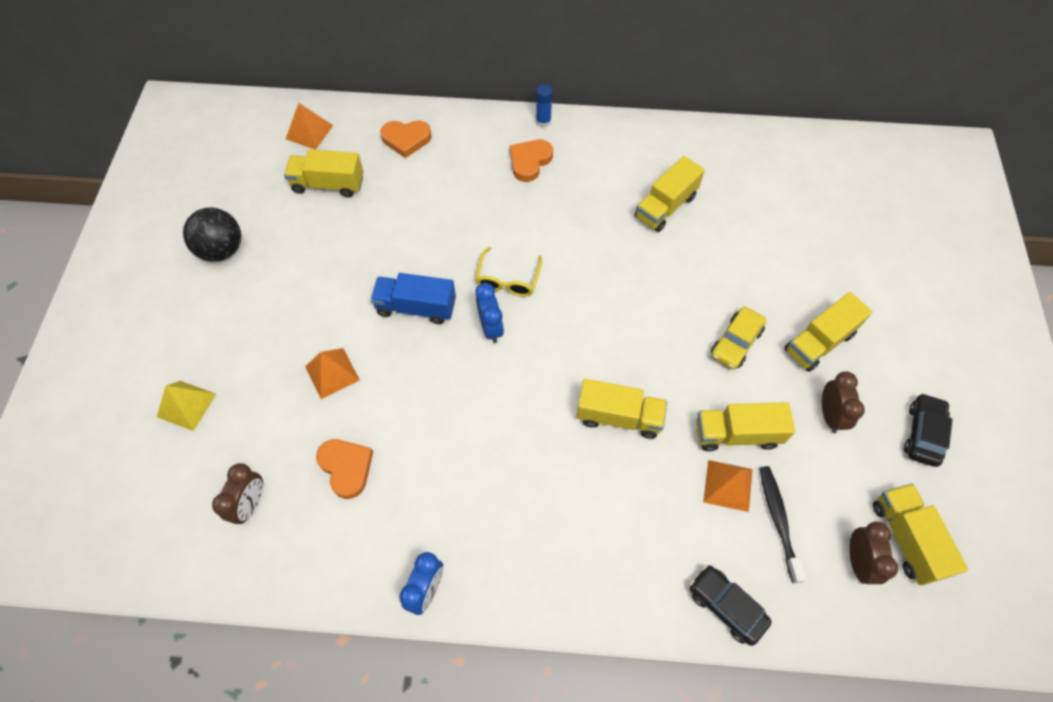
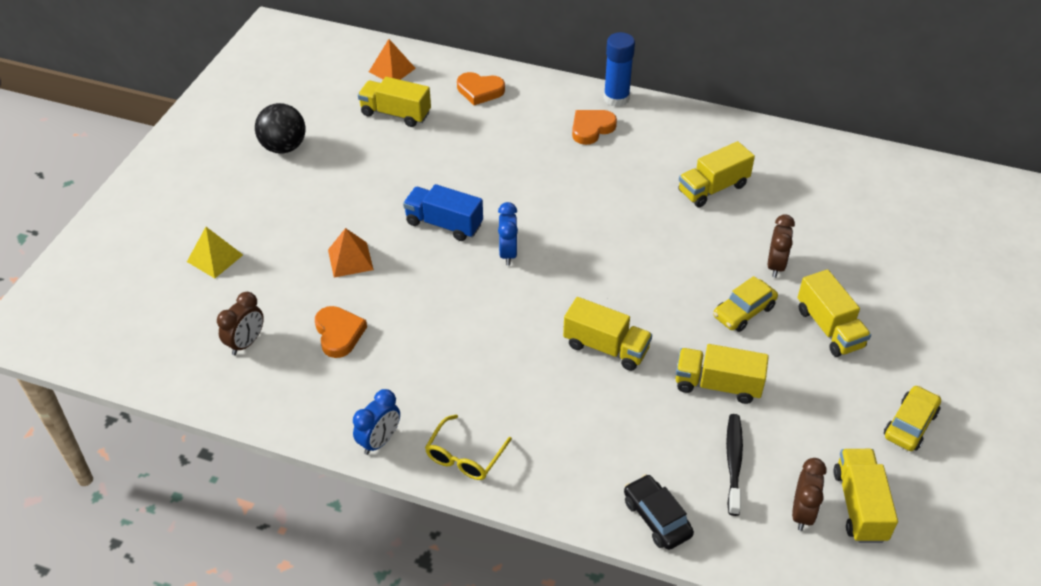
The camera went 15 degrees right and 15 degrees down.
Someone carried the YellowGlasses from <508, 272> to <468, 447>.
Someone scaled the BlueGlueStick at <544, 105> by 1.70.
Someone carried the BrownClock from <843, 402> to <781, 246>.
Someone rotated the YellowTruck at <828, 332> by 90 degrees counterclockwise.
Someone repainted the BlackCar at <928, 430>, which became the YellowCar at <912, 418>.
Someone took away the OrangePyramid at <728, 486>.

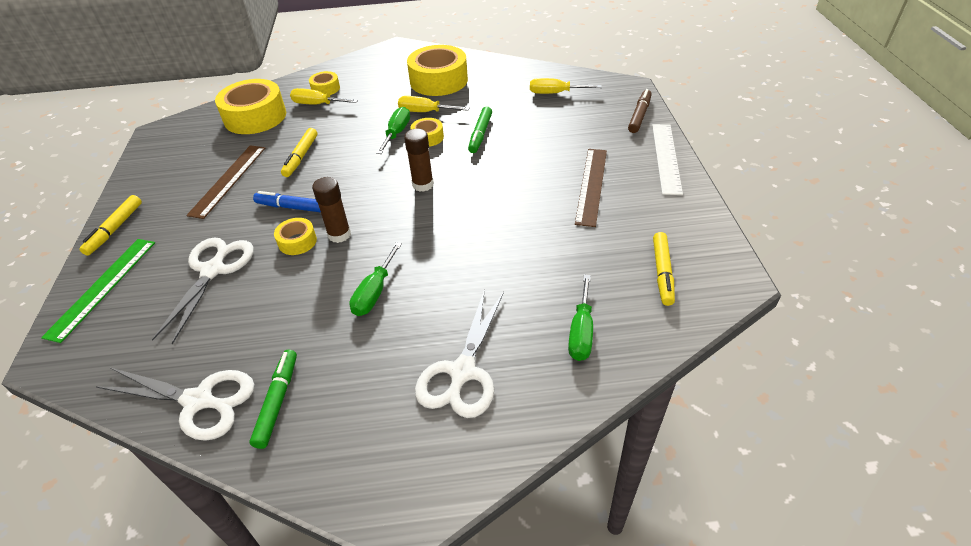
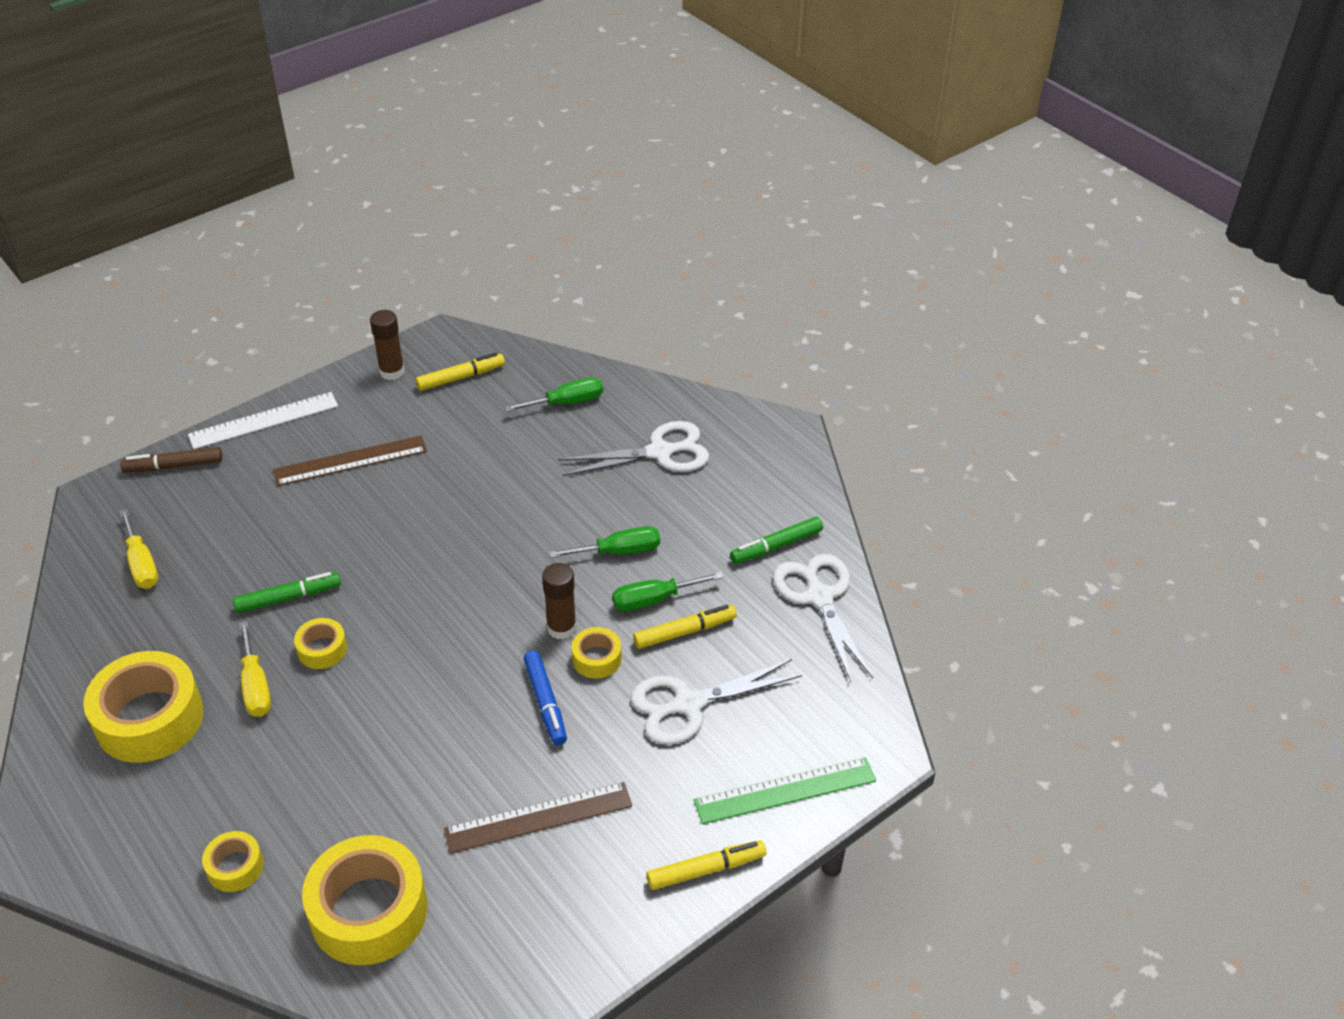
The camera went 125 degrees left and 0 degrees up.
Someone carried the BrownGlueStick from <419, 160> to <387, 345>.
Someone carried the GreenScrewdriver from <393, 130> to <668, 591>.
Someone carried the YellowMarker from <299, 152> to <685, 627>.
Someone took away the YellowScrewdriver at <324, 96>.

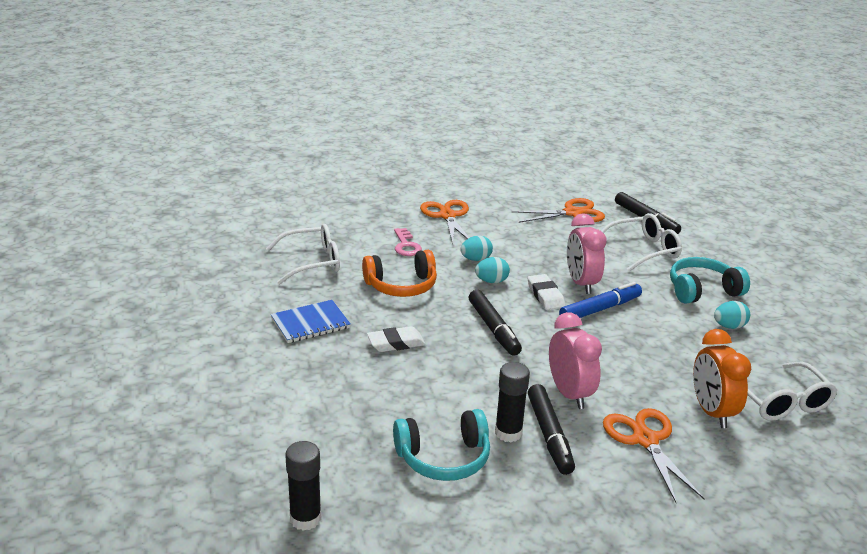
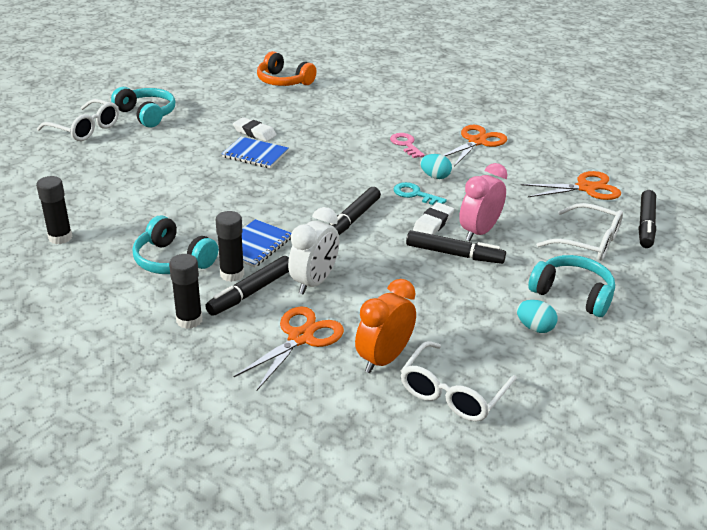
The camera went 50 degrees right and 5 degrees up.
Someone carried the WhiteGlasses from <303, 254> to <78, 120>.
Someone put down the TurquoiseHeadphones at <143, 107>.
Someone put down the BlackGlueStick at <185, 291>.
Someone put down the BlueNotebook at <254, 243>.
Someone carried the WhiteEraser from <396, 339> to <255, 129>.
Someone carried the OrangeHeadphones from <399, 273> to <287, 68>.
Someone repainted the PinkClock at <575, 360>, which became the WhiteClock at <313, 251>.
Someone rotated the PinkKey at <408, 242> by 120 degrees clockwise.
Someone swapped the TurquoiseEgg at <492, 270> for the TurquoiseKey at <420, 193>.
Someone repainted the BlueMarker at <600, 300>, which became the BlackMarker at <456, 247>.
Someone rotated the OrangeScissors at <558, 210> by 45 degrees counterclockwise.

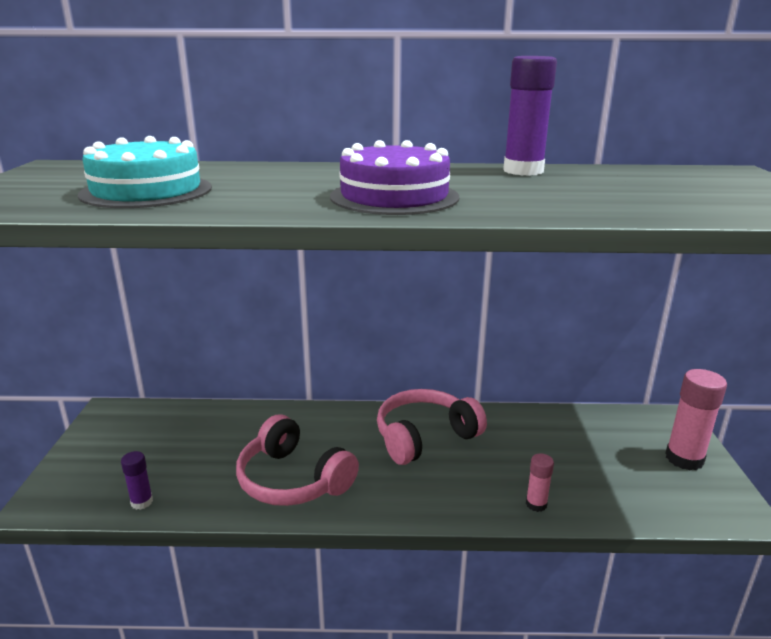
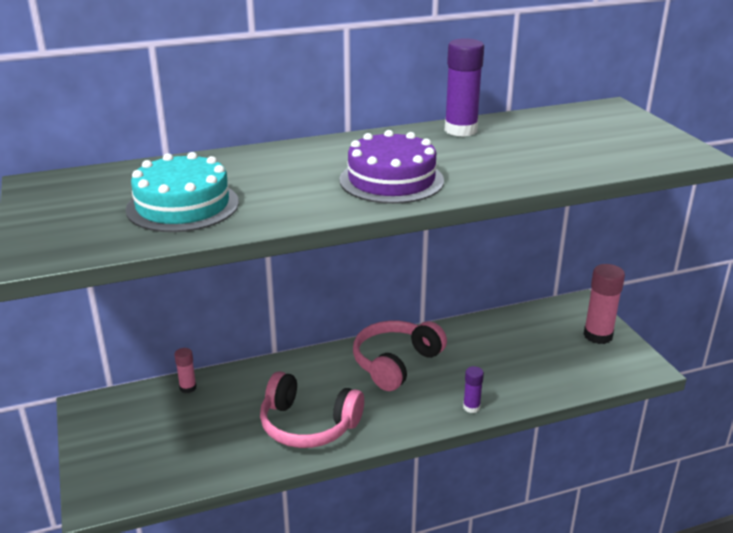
The camera went 20 degrees left and 5 degrees up.
Someone carried the PinkGlueStick from <540, 482> to <185, 370>.
Someone carried the PurpleGlueStick from <137, 480> to <473, 389>.

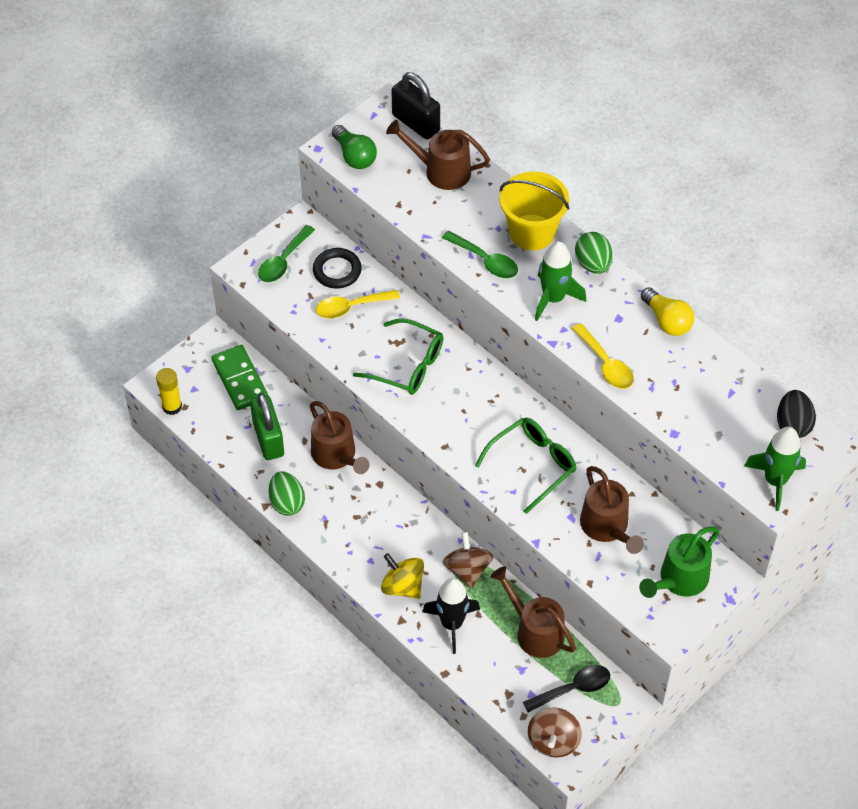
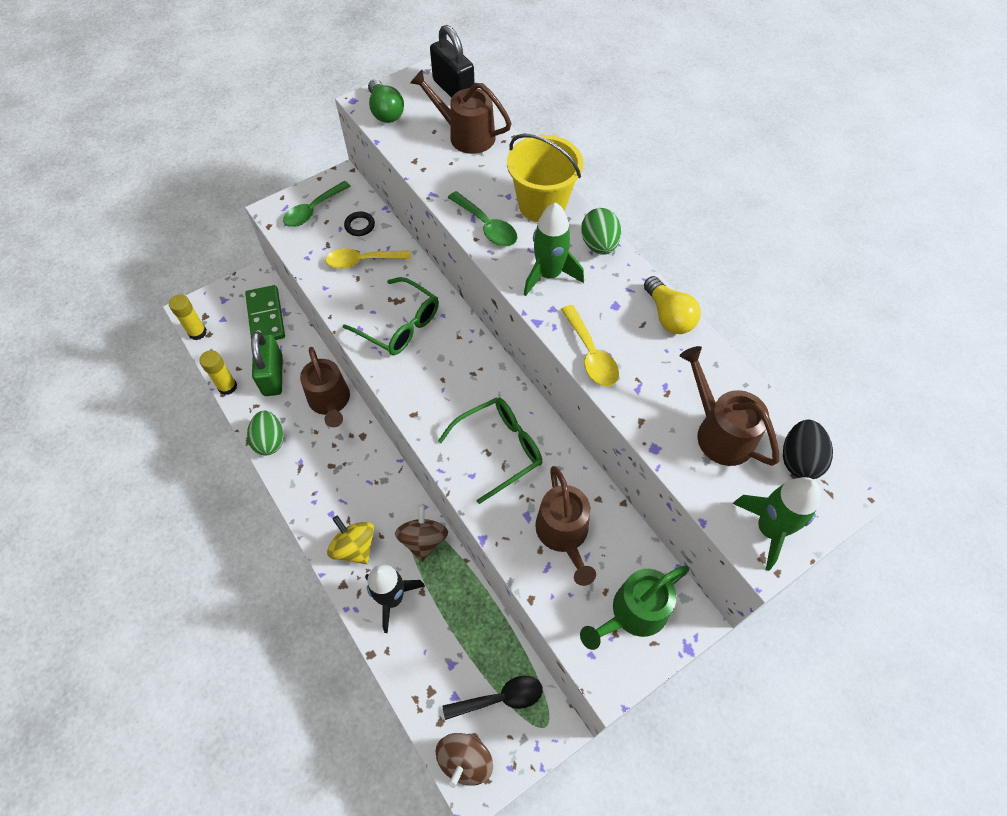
The camera went 10 degrees right and 5 degrees up.
Someone put down the YellowGlueStick at <218, 372>.
Someone scaled the BlackRing at <337, 268> by 0.65.
Someone carried the BrownWateringCan from <533, 612> to <729, 406>.

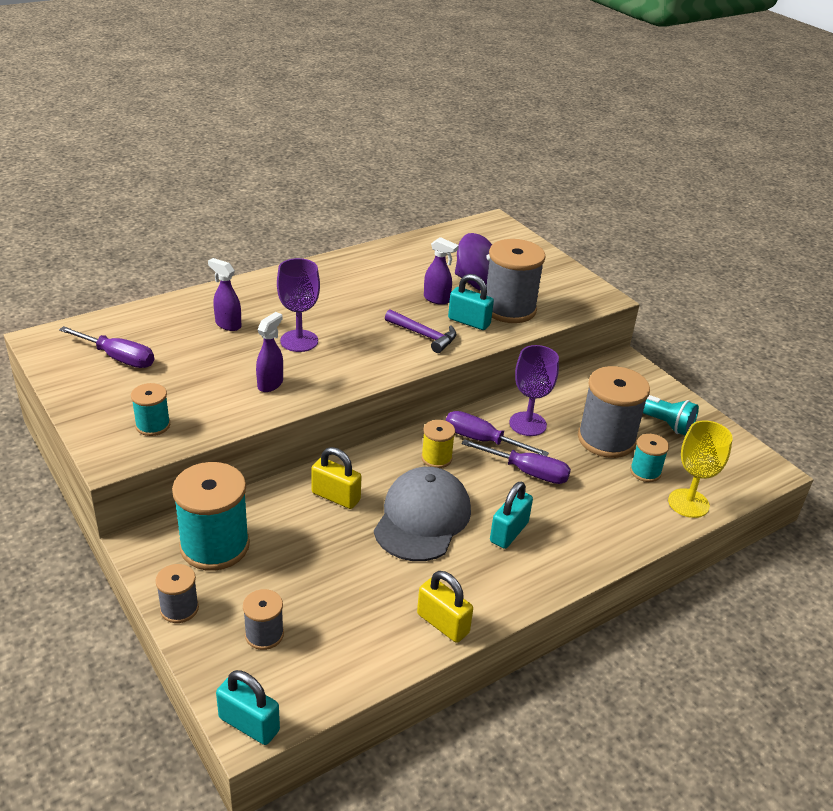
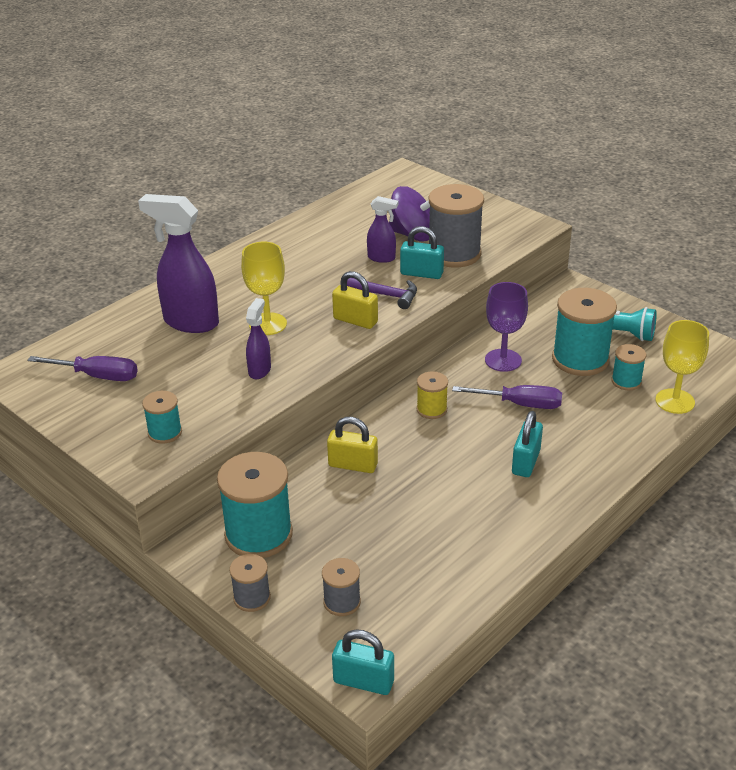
The camera went 10 degrees left and 0 degrees up.
Someone scaled the PurpleSprayBottle at <224, 294> by 1.93.
Someone repainted the PurpleGoblet at <298, 305>, which became the YellowGoblet at <264, 288>.
Someone carried the YellowPadlock from <445, 607> to <355, 300>.
Someone repainted the GreySpool at <614, 412>, which became the TurquoiseSpool at <584, 332>.
Someone took away the GreyCap at <422, 514>.
Someone took away the PurpleScrewdriver at <497, 433>.

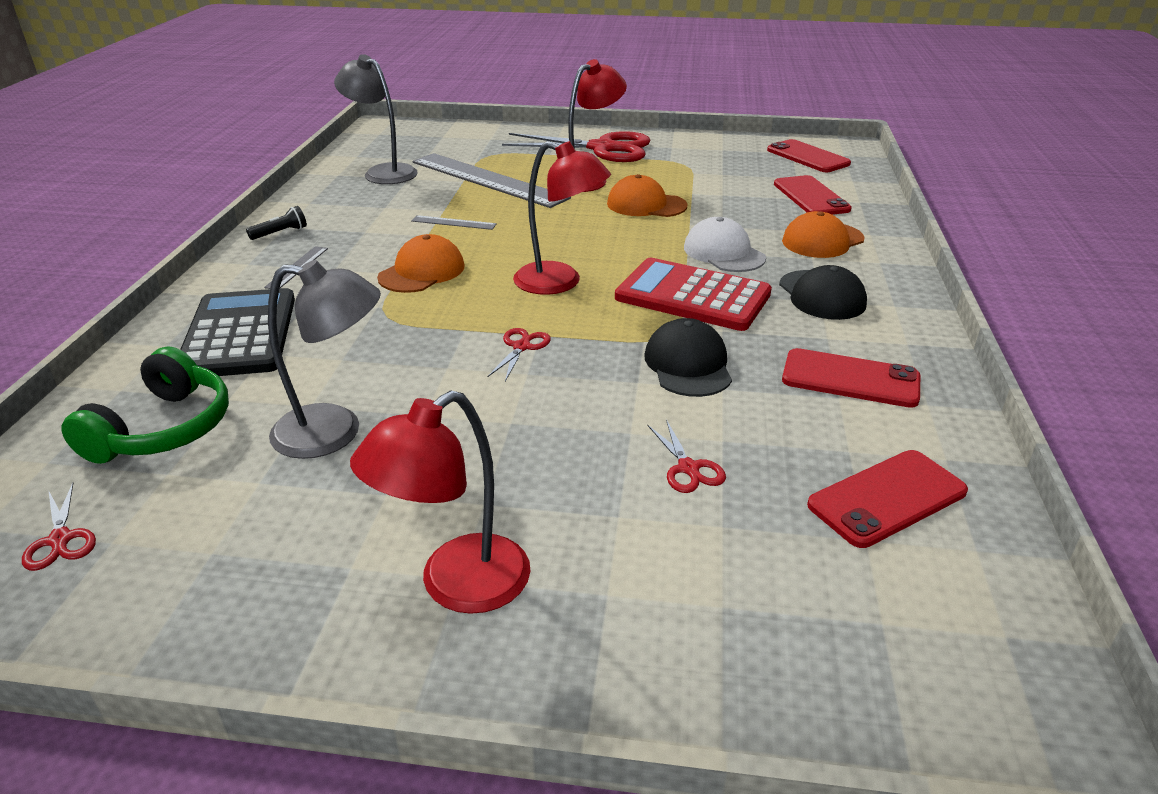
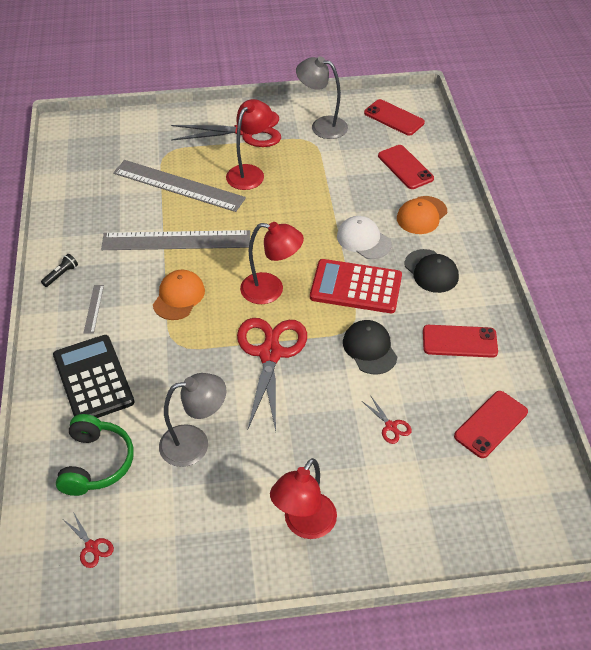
The camera went 15 degrees left and 15 degrees up.
Someone scaled the GreyRuler at <454, 222> by 2.48.
Someone scaled the RedScissors at <519, 354> by 2.44.
Someone carried the GreyLamp from <376, 119> to <322, 97>.
Someone took away the OrangeCap at <647, 195>.

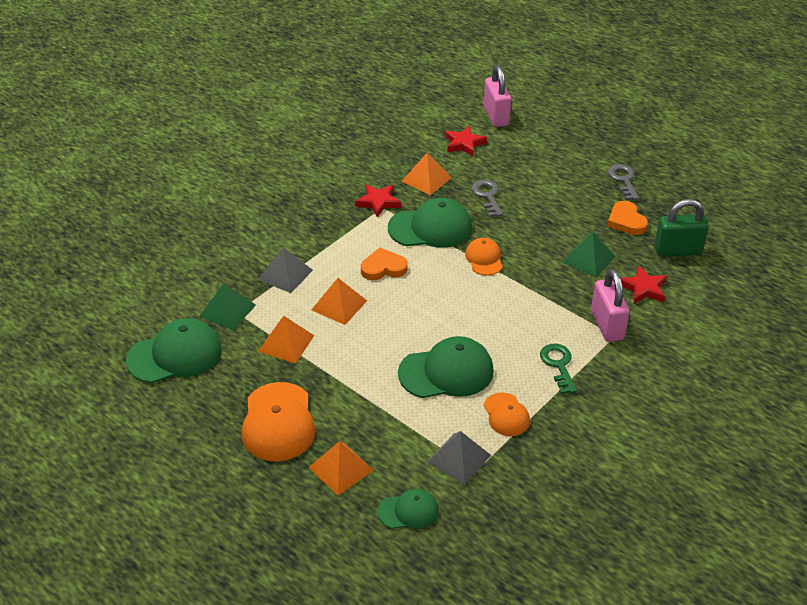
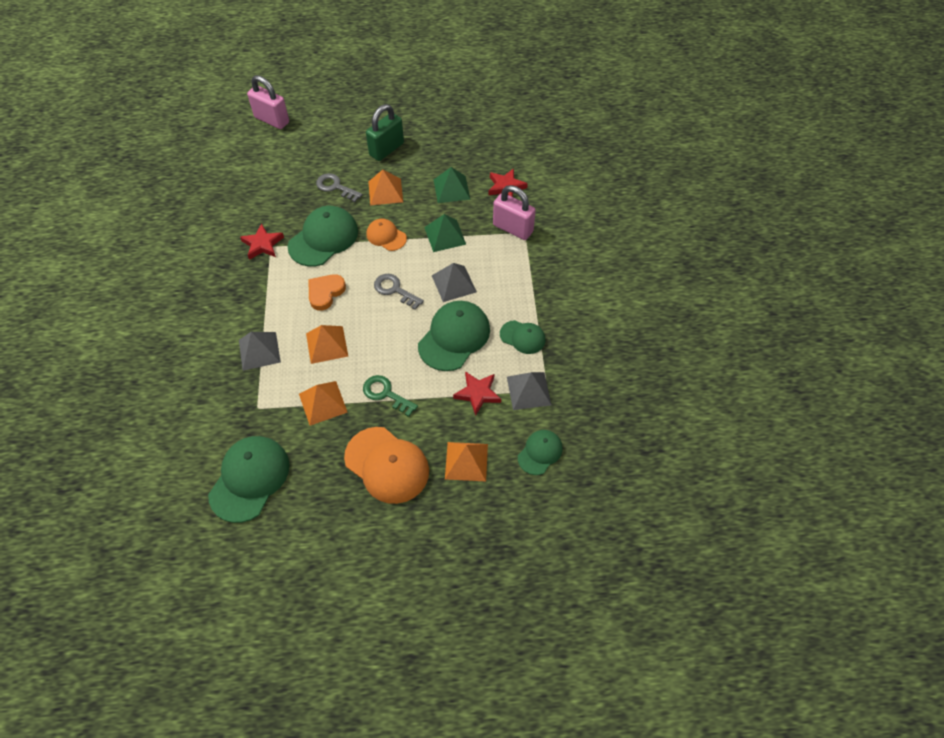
The camera went 45 degrees left and 15 degrees up.
Someone carried the GreenKey from <558, 369> to <390, 396>.
Someone carried the GreenPadlock from <681, 228> to <385, 132>.
Someone carried the OrangePyramid from <426, 174> to <385, 187>.
Someone carried the GreyKey from <623, 182> to <399, 292>.
Someone carried the GreenPyramid from <227, 306> to <445, 233>.
Someone put down the GreyPyramid at <454, 282>.
Someone carried the RedStar from <466, 141> to <477, 393>.
Someone repainted the OrangeCap at <507, 414>, which became the GreenCap at <522, 337>.
Someone took away the OrangeHeart at <627, 218>.

